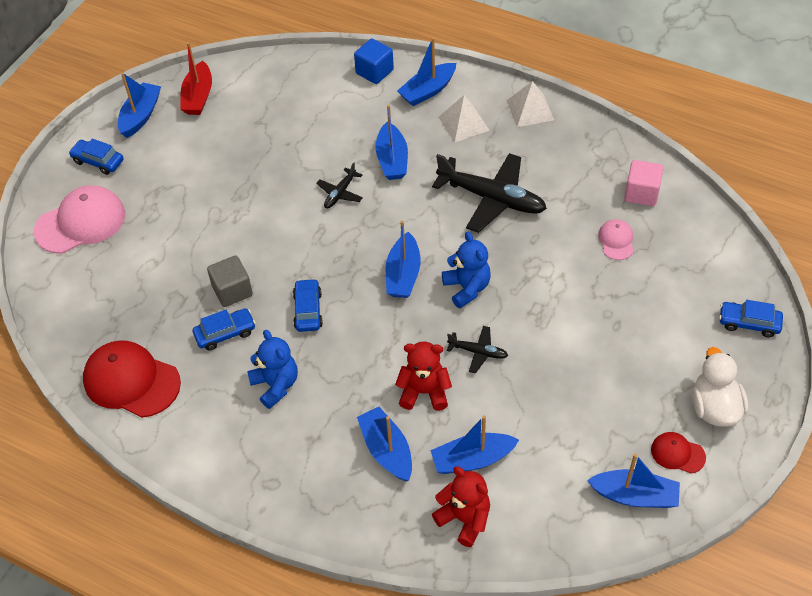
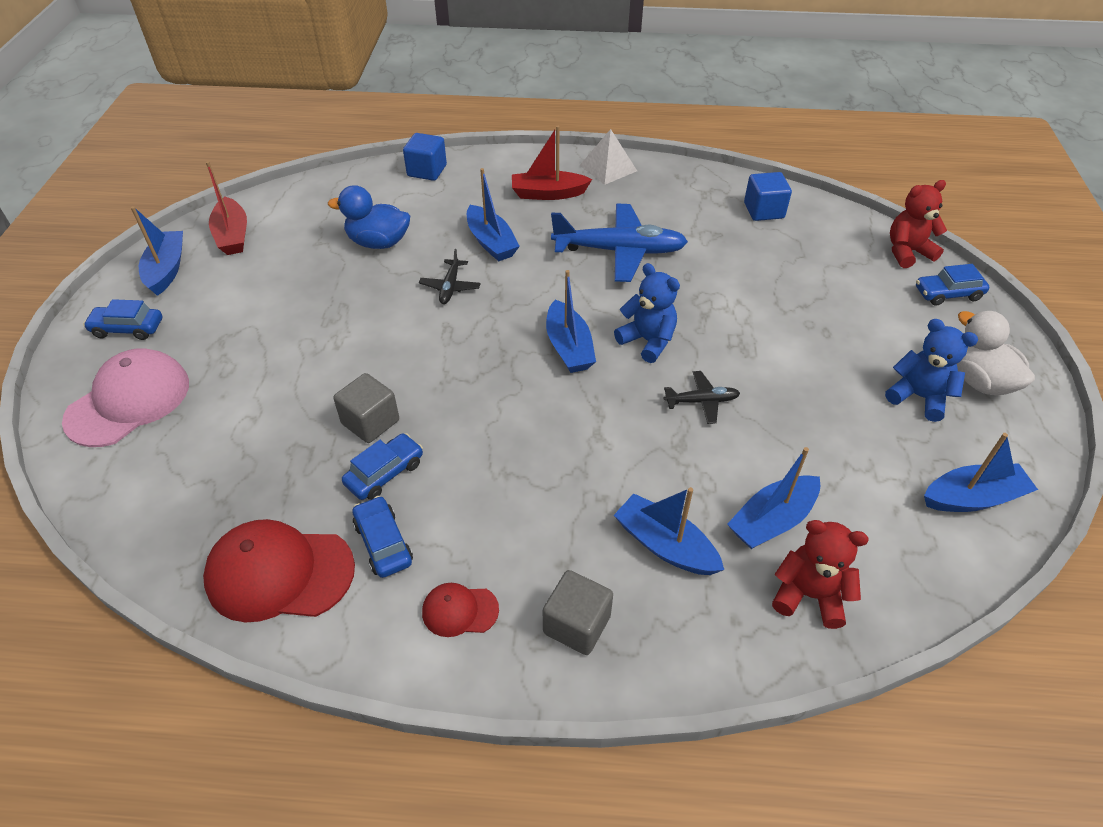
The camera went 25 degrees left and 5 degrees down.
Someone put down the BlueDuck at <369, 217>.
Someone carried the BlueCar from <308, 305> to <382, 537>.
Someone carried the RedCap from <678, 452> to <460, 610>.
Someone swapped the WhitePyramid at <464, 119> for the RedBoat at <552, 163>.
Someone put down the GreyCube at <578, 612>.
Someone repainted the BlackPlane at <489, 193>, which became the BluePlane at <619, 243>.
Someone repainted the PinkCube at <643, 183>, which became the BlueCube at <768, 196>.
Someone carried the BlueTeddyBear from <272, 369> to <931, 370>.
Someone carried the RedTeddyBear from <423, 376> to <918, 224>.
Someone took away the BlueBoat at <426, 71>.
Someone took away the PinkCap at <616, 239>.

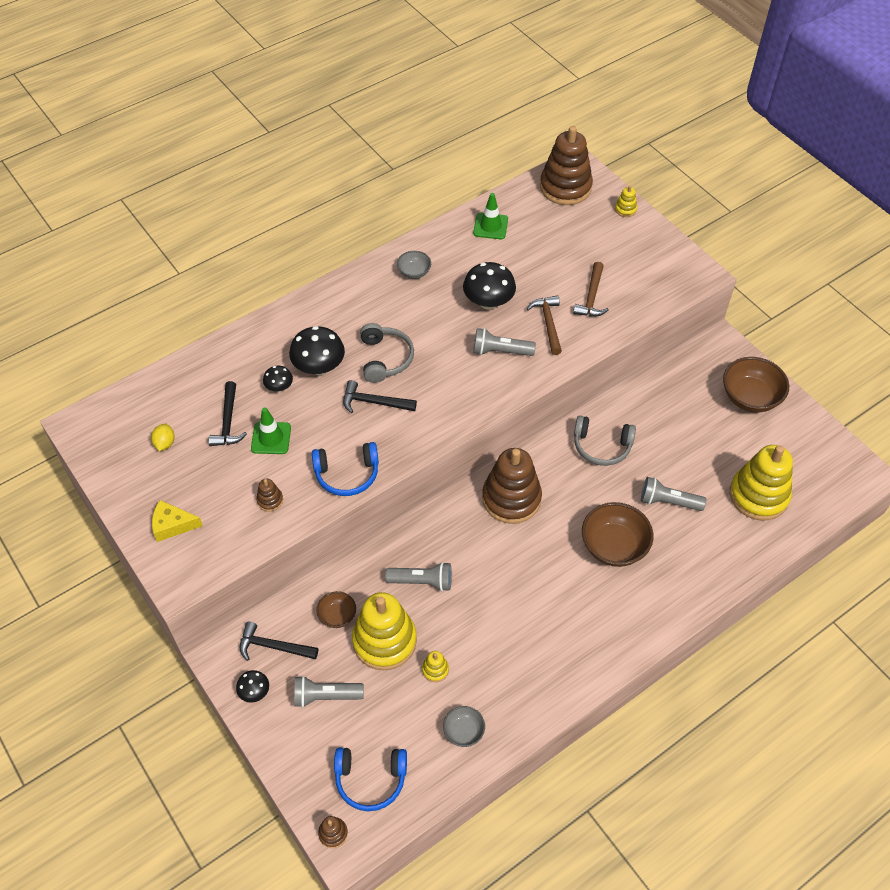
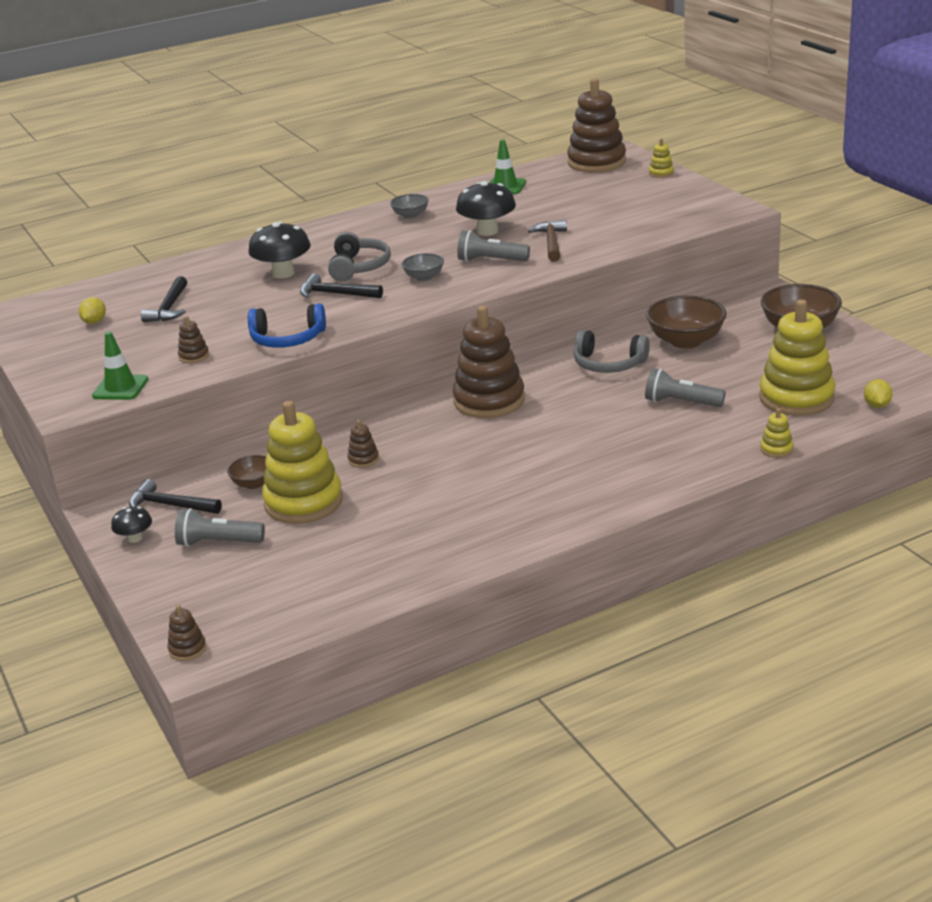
The camera went 10 degrees right and 25 degrees down.
Someone carried the GreenTrafficCone from <271, 430> to <120, 365>.
Someone swapped the GreyFlashlight at <418, 576> for the BrownStackingToy at <363, 444>.
Someone carried the GreyBowl from <464, 726> to <423, 267>.
Someone carried the BrownBowl from <618, 534> to <686, 322>.
Someone carried the YellowStackingToy from <435, 666> to <776, 433>.
Someone put down the YellowLemon at <878, 393>.
Someone took away the YellowCheese at <177, 521>.
Someone took away the BlackMushroom at <278, 379>.
Someone took away the BlueHeadphones at <370, 779>.
Someone took away the BrownHammer at <591, 289>.

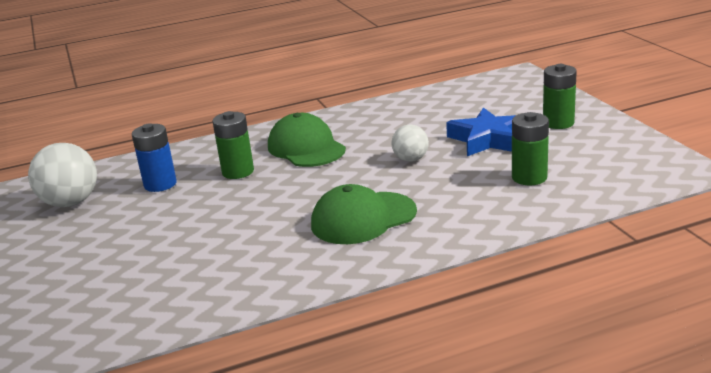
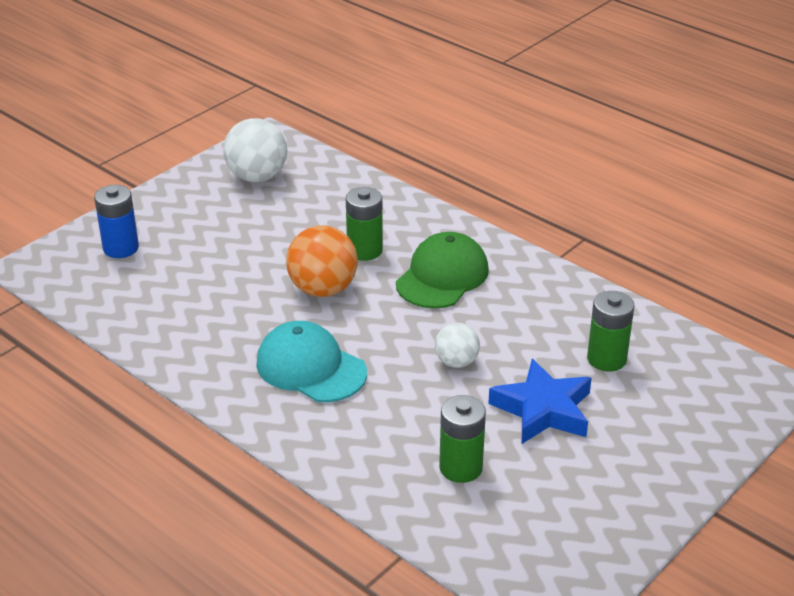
The camera went 60 degrees right and 10 degrees up.
Someone carried the BlueBattery from <154, 157> to <116, 221>.
Someone repainted the GreenCap at <364, 214>, which became the TurquoiseCap at <311, 361>.
Someone put down the OrangeBall at <322, 261>.
Someone carried the GreenBattery from <560, 96> to <611, 331>.

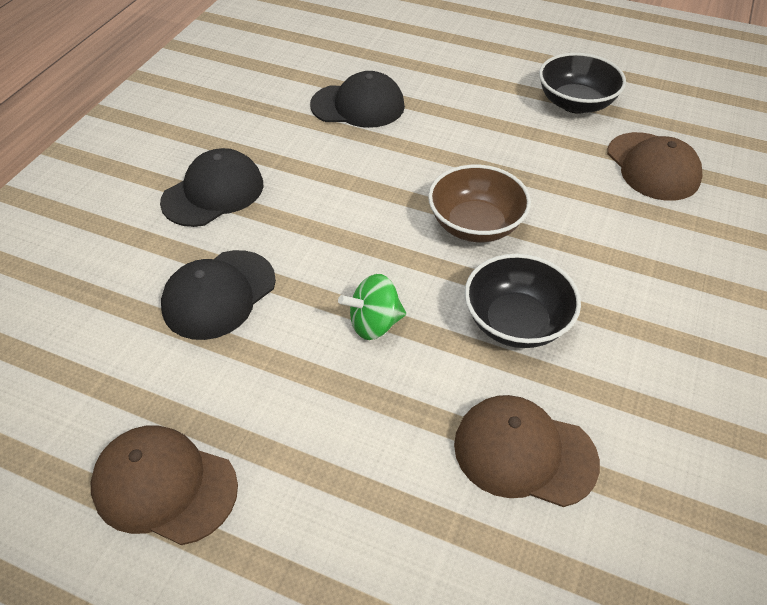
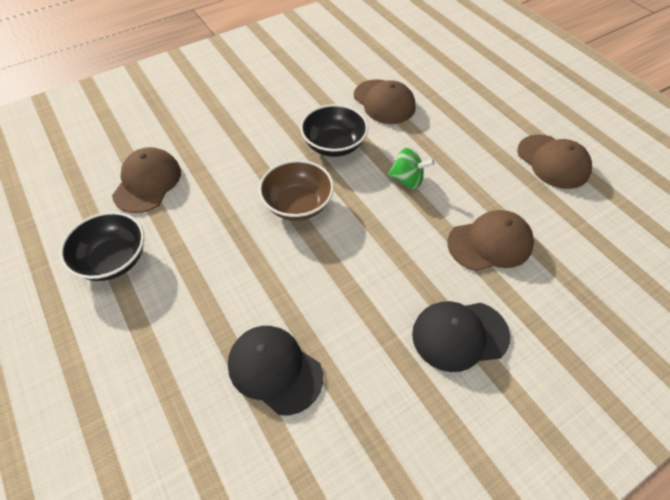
The camera went 145 degrees left and 5 degrees up.
Someone repainted the BlackCap at <218, 295>, which became the BrownCap at <491, 240>.

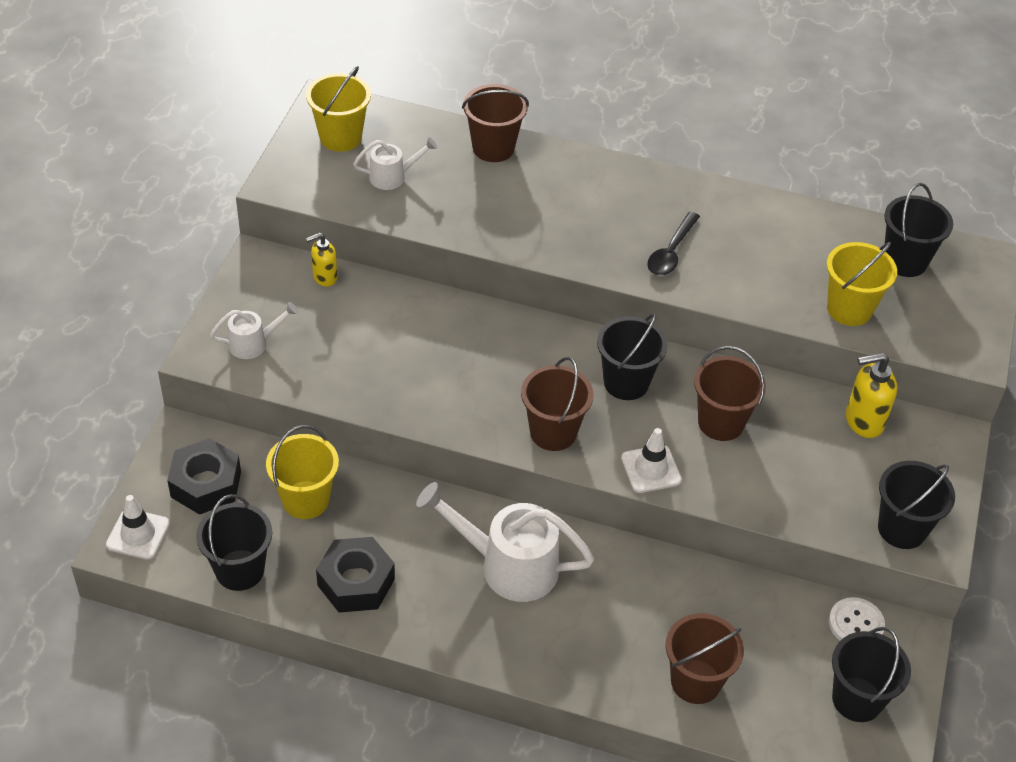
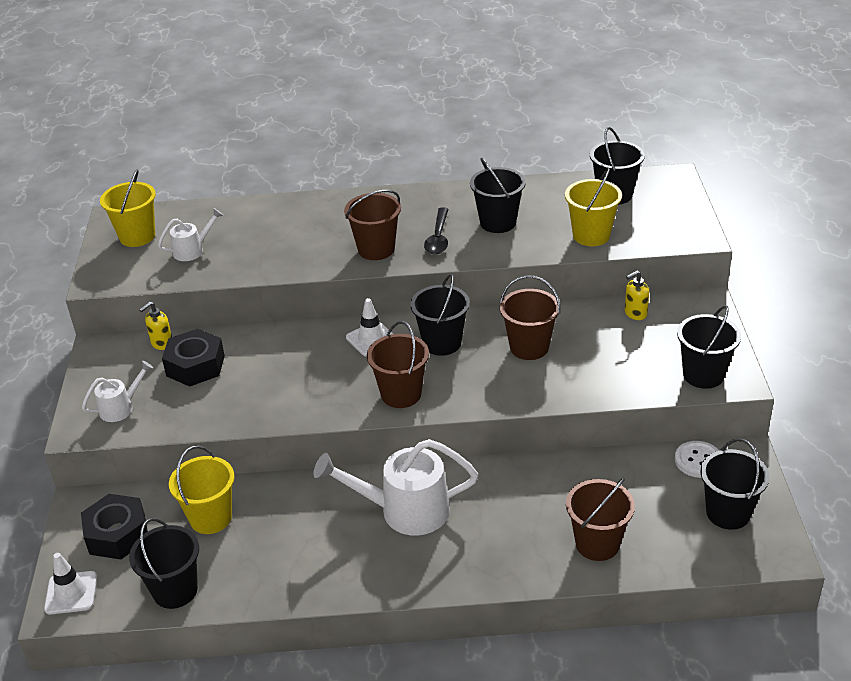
The camera went 15 degrees left and 10 degrees down.
Someone carried the BlackNut from <355, 575> to <193, 358>.
Someone carried the BrownBucket from <495, 123> to <372, 225>.
Someone carried the WhiteTrafficCone from <651, 460> to <369, 327>.
Someone put down the BlackBucket at <498, 195>.
Someone scaled the YellowSoapDispenser at <871, 395> by 0.65.

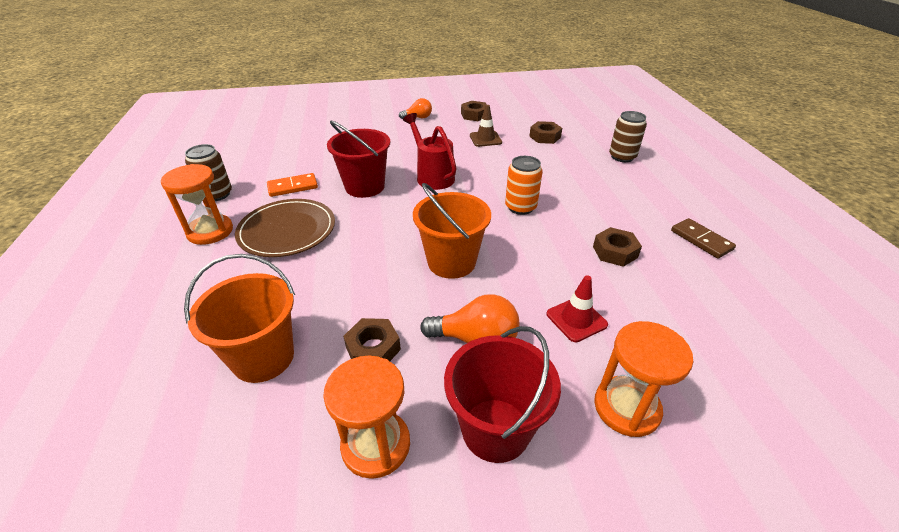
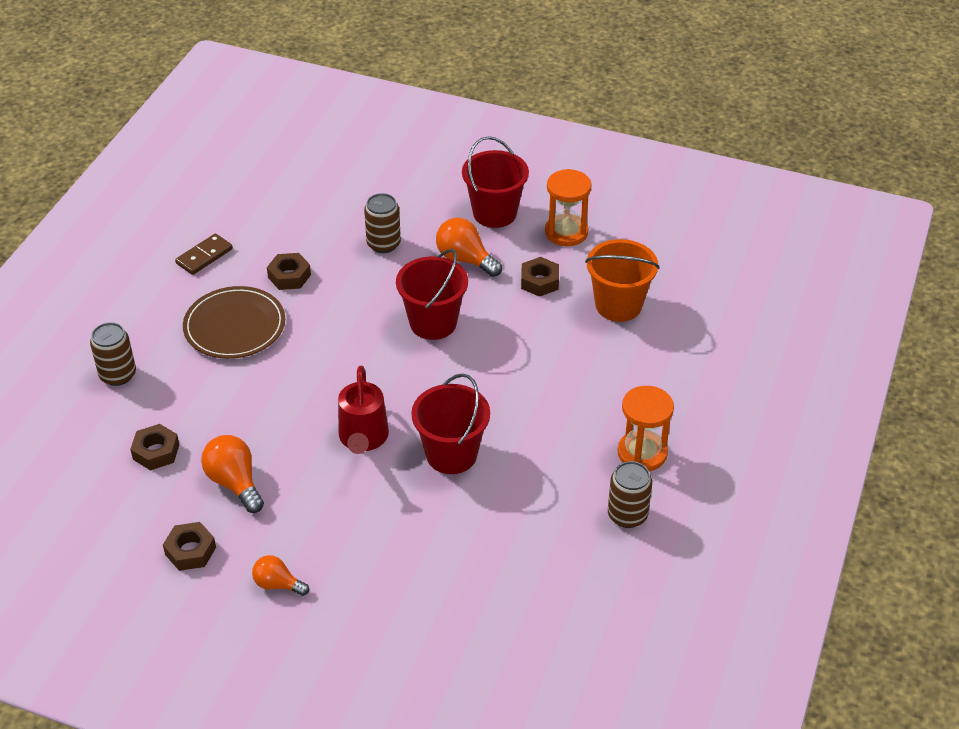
The camera went 150 degrees left and 5 degrees up.
Someone rotated the BrownDomino at <703, 238> by 45 degrees clockwise.
Someone carried the BrownPlate from <285, 228> to <234, 322>.
Someone swapped the BrownTrafficCone at <486, 126> for the OrangeLightBulb at <232, 474>.
Someone swapped the RedTrafficCone at <577, 308> for the BrownCan at <382, 223>.
Someone repainted the OrangeBucket at <452, 231>, which became the RedBucket at <432, 294>.
Someone took away the OrangeDomino at <292, 185>.
Someone took away the OrangeCan at <524, 185>.
Someone took away the OrangeHourglass at <643, 379>.

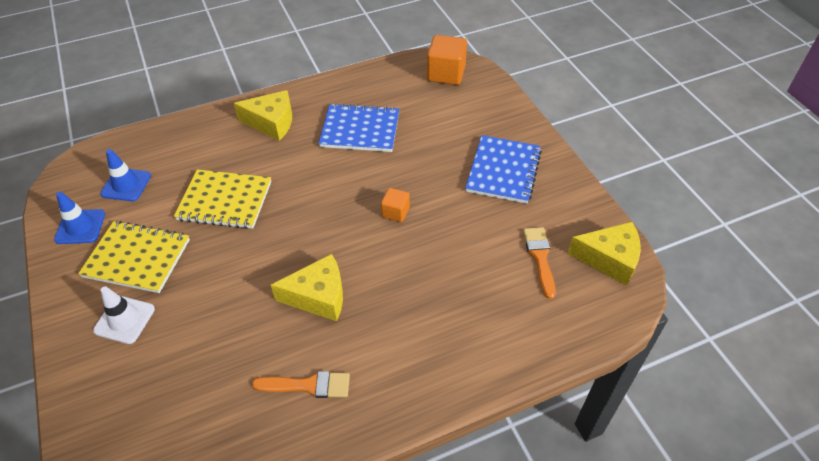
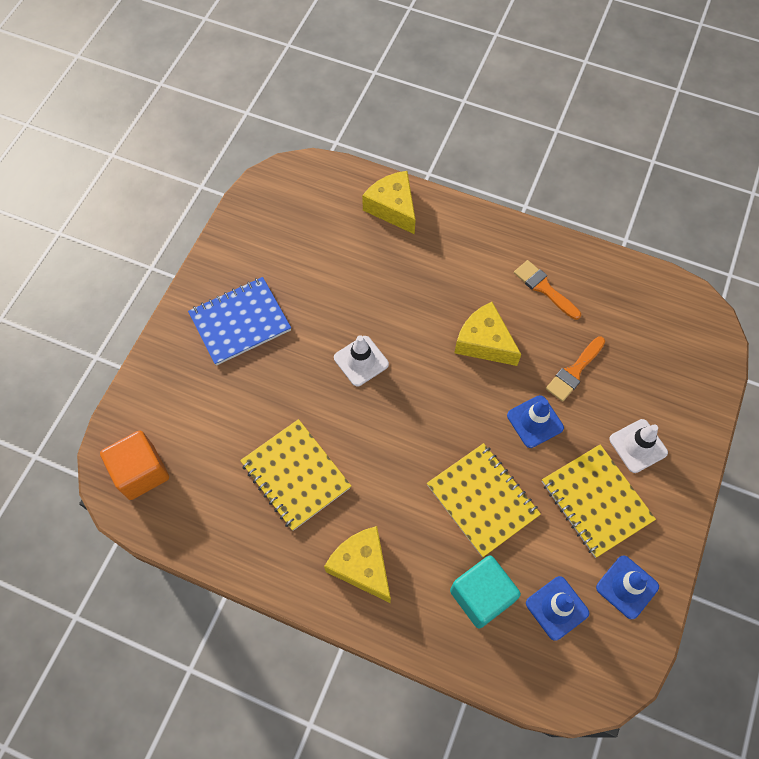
The camera went 135 degrees left and 15 degrees up.
Someone repainted the BlueNotebook at <358, 127>, which became the YellowNotebook at <295, 475>.
Someone swapped the OrangeCube at <395, 205> for the WhiteTrafficCone at <361, 360>.
Someone carried the YellowCheese from <604, 254> to <388, 202>.
Someone put down the TurquoiseCube at <485, 592>.
Someone put down the BlueTrafficCone at <535, 421>.
Someone carried the OrangeBrush from <539, 263> to <575, 369>.

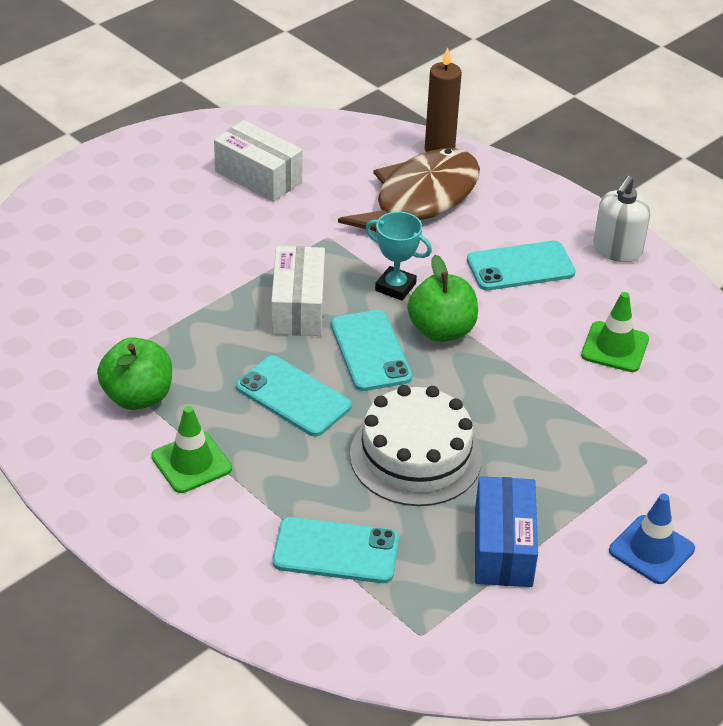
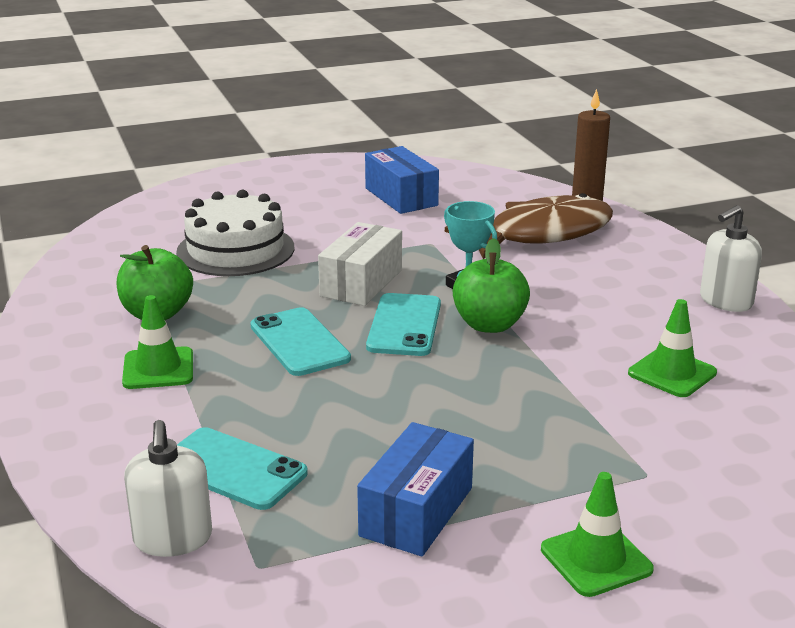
The camera went 25 degrees right and 15 degrees down.
Someone put down the WhiteSoapDispenser at <168, 488>.
Someone carried the WhiteCake from <416, 445> to <235, 233>.
Someone repainted the WhiteBox at <258, 161>, which became the BlueBox at <402, 180>.
Someone repainted the BlueTrafficCone at <652, 538>, which became the GreenTrafficCone at <597, 534>.
Someone took away the TurquoisePhone at <521, 265>.

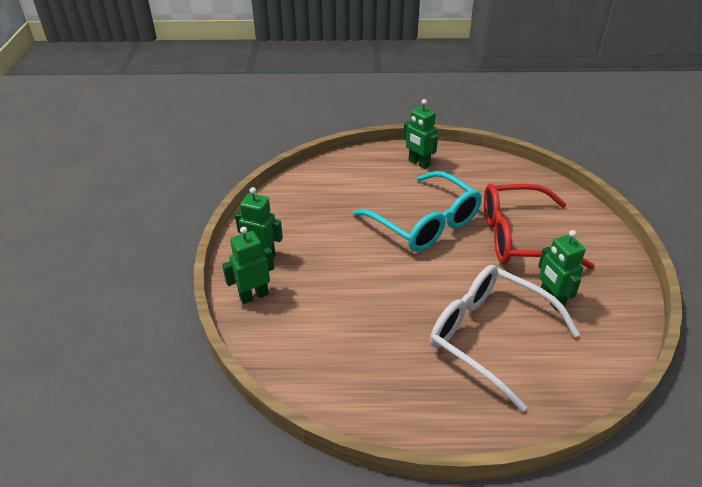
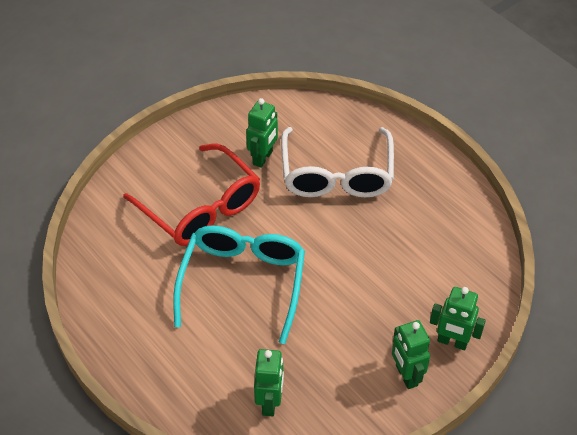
The camera went 130 degrees left and 10 degrees up.
Someone carried the GreenRobot from <420, 134> to <269, 382>.

